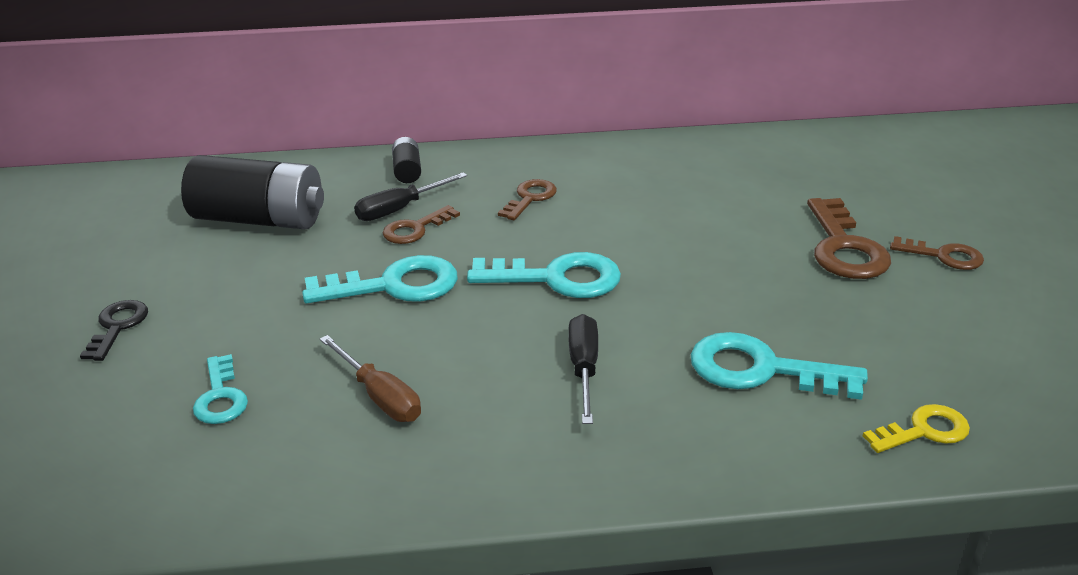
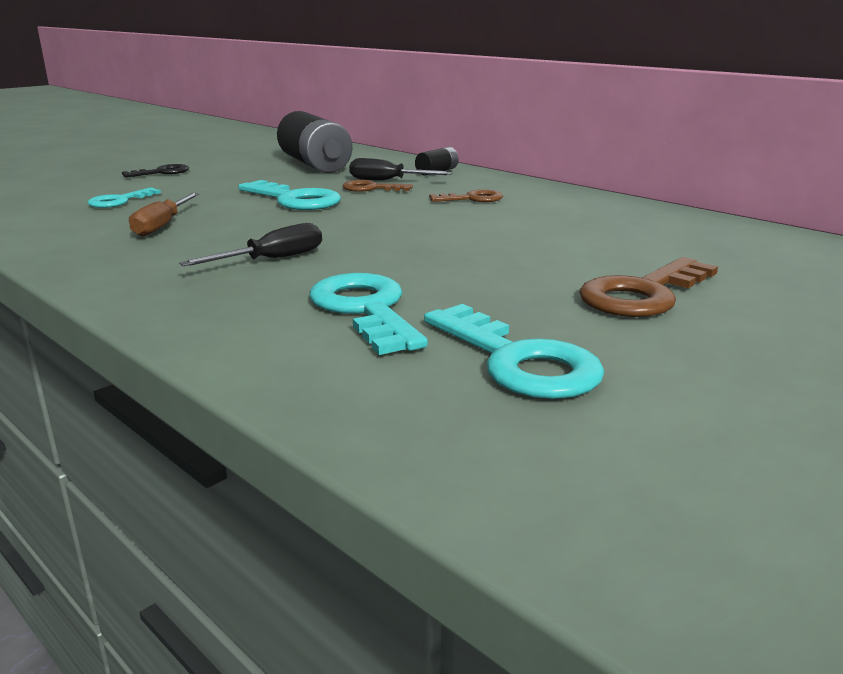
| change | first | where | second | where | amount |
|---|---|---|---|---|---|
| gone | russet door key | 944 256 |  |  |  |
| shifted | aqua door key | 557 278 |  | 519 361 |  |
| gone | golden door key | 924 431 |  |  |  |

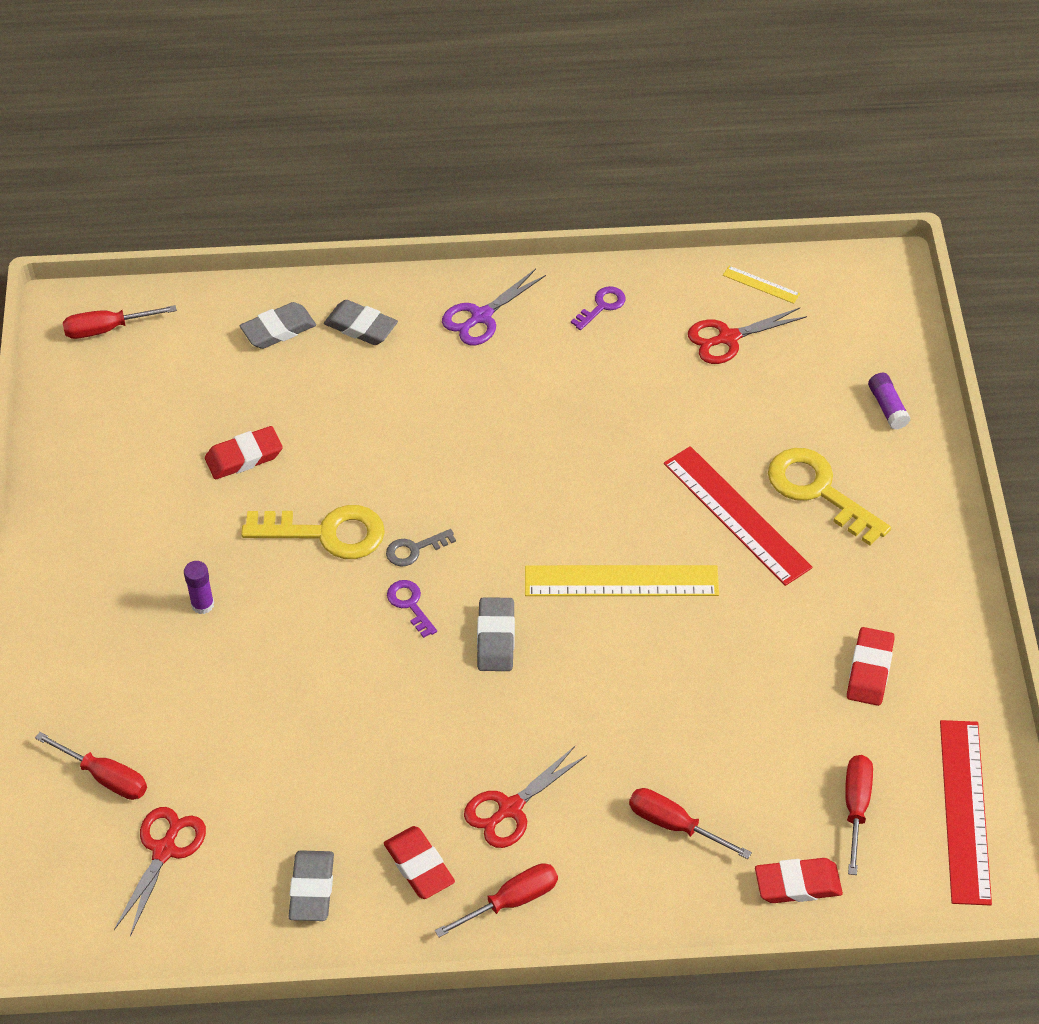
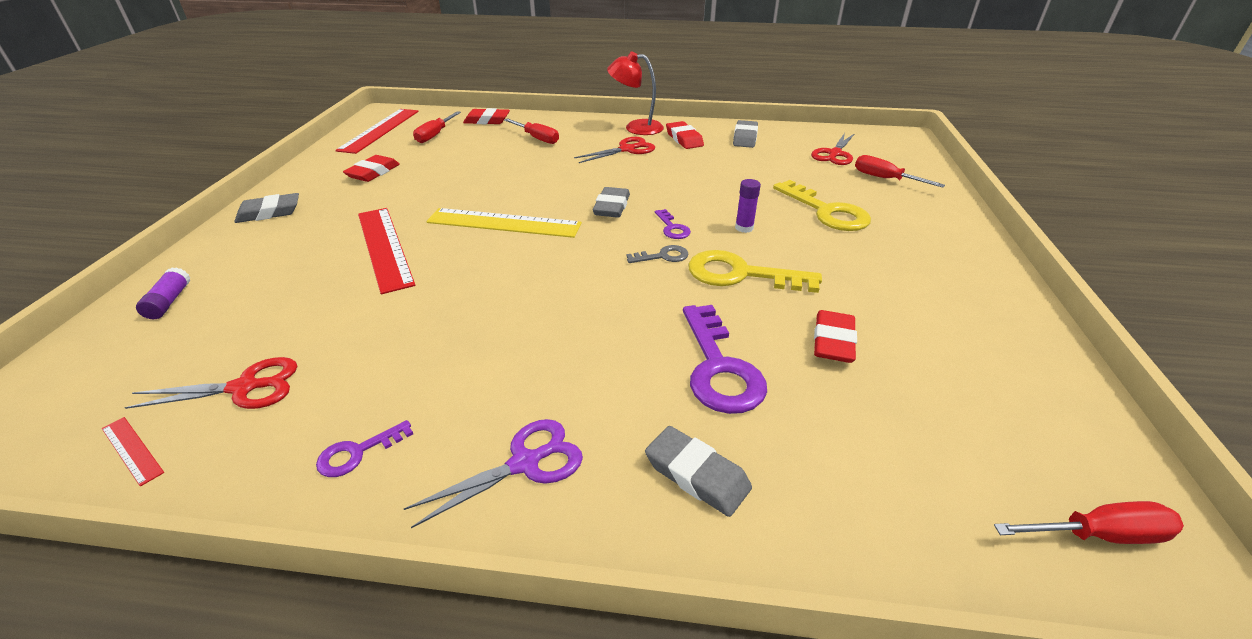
| change | first | where | second | where | amount |
|---|---|---|---|---|---|
| repainted | golden measuring stick | 761 284 | scarlet measuring stick | 132 450 |  |
| shifted | ash-grey eraser | 278 330 |  | 269 212 |  |
| rotated | scarlet eraser | 244 457 |  | 833 341 | 60 degrees counterclockwise |
| shifted | golden door key | 818 491 |  | 826 211 |  |
| shifted | royal purple glue stick | 202 604 |  | 744 228 |  |
| swapped | scarlet hand screwdriver | 512 900 | scarlet lamp | 636 127 |  |
| new |  |  | royal purple door key | 719 368 |  |

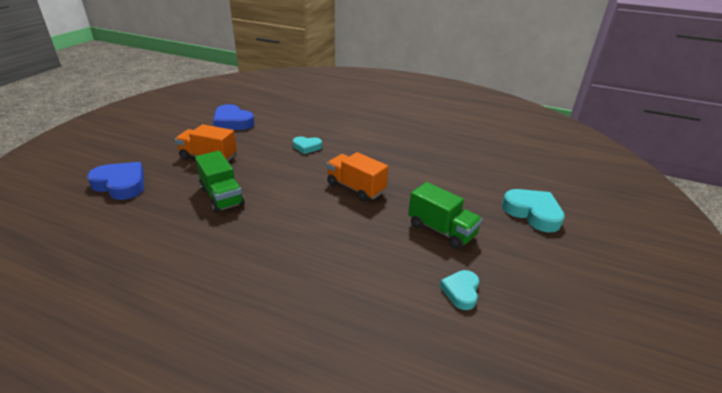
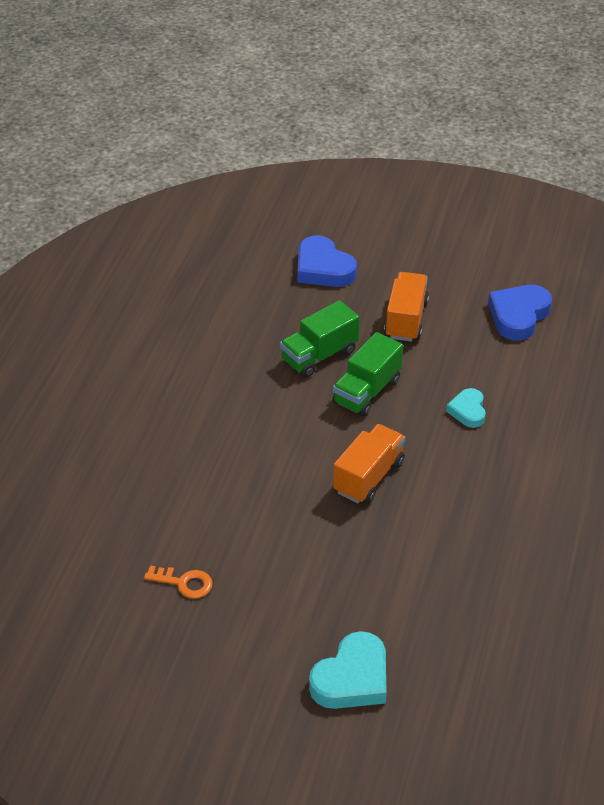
| change | first | where | second | where | amount |
|---|---|---|---|---|---|
| rotated | royal blue heart | 121 184 |  | 323 268 | 120 degrees clockwise |
| shifted | green toy truck | 441 230 |  | 367 392 |  |
| swapped | aqua heart | 461 291 | orange-coloured door key | 184 583 |  |

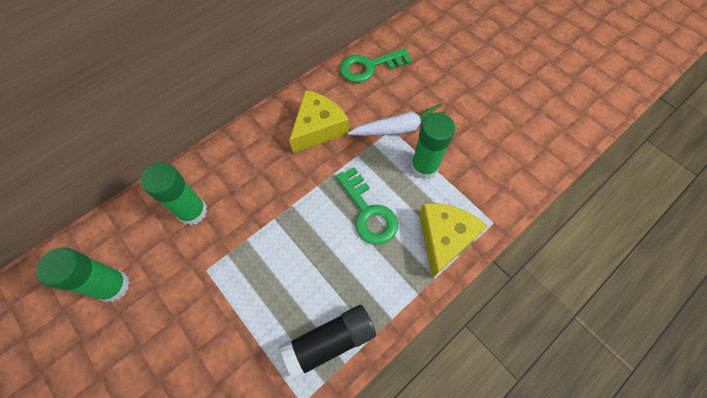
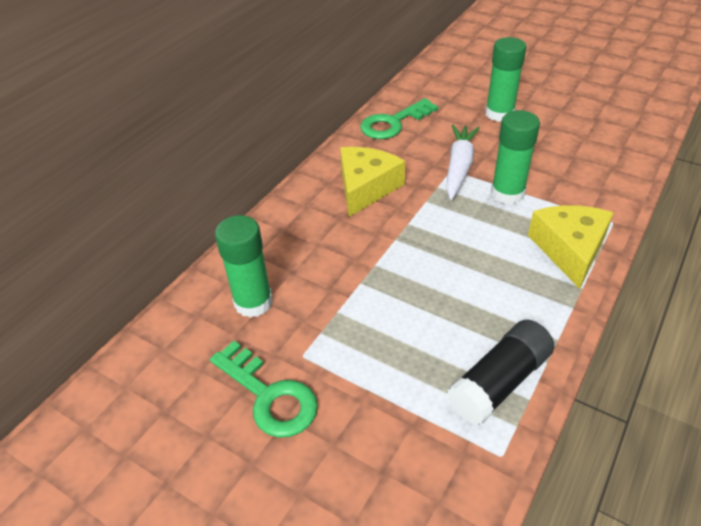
| change | first | where | second | where | amount |
|---|---|---|---|---|---|
| rotated | pure white root vegetable | 399 128 |  | 459 167 | 45 degrees counterclockwise |
| shifted | green door key | 368 212 |  | 269 396 |  |
| shifted | green glue stick | 113 286 |  | 499 114 |  |

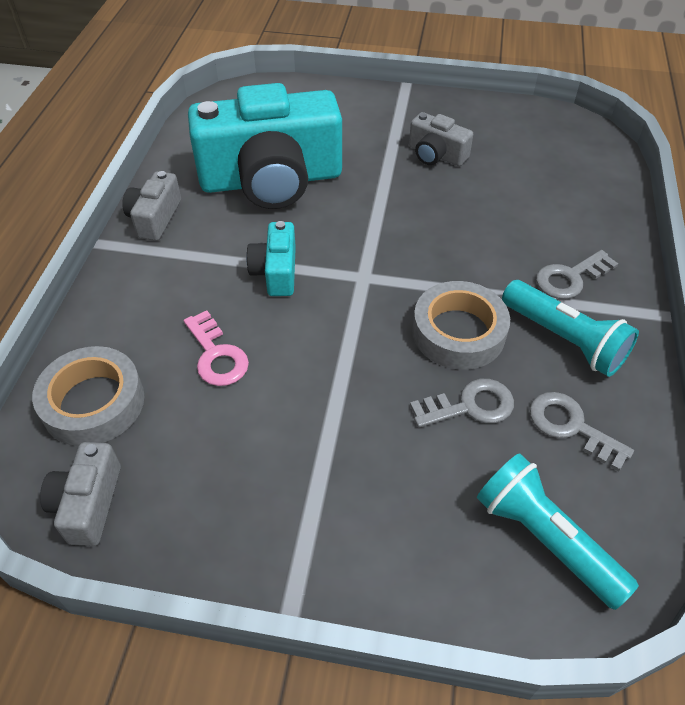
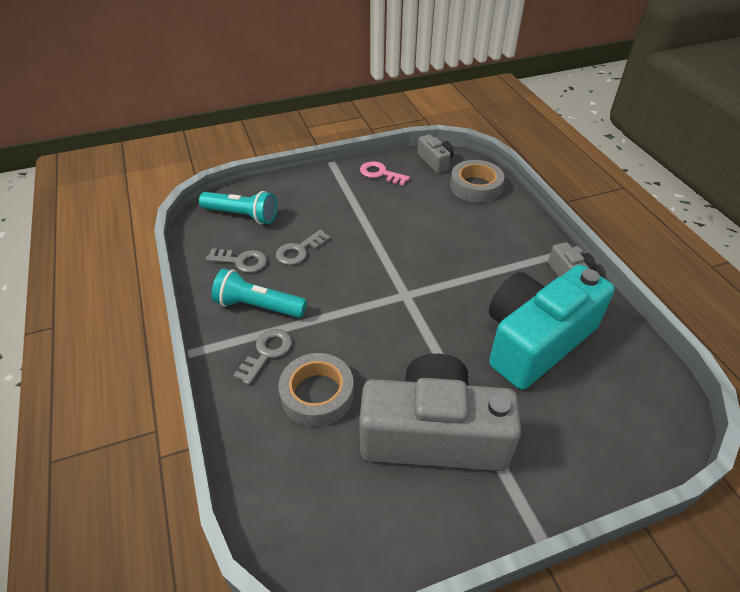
| change | first | where | second | where | amount |
|---|---|---|---|---|---|
| scaled | ash-grey photo camera | 436 155 |  | 433 434 | x2.25 |
| gone | aqua photo camera | 276 272 |  |  |  |
| shifted | ash-grey tape | 458 332 |  | 317 394 |  |
| shifted | rosy door key | 216 355 |  | 380 173 |  |

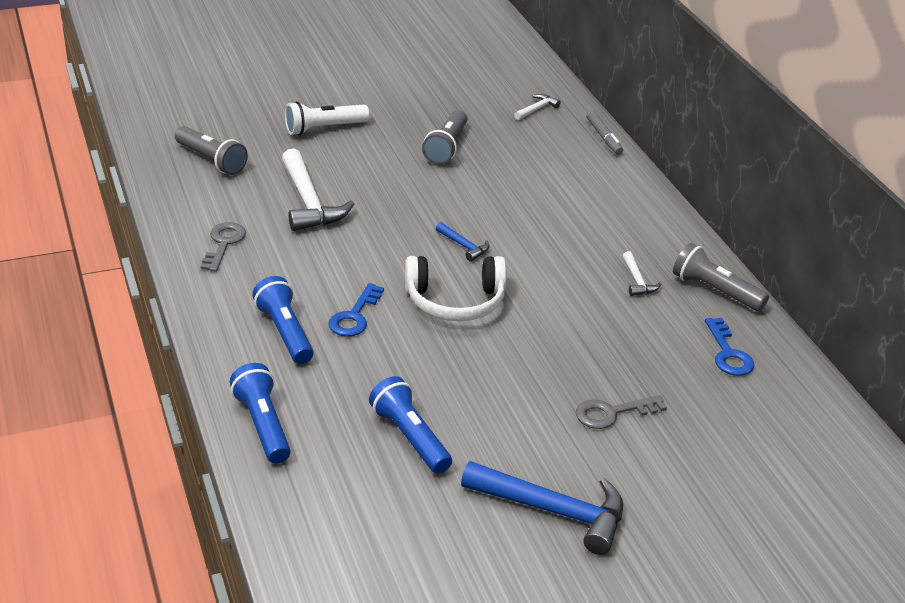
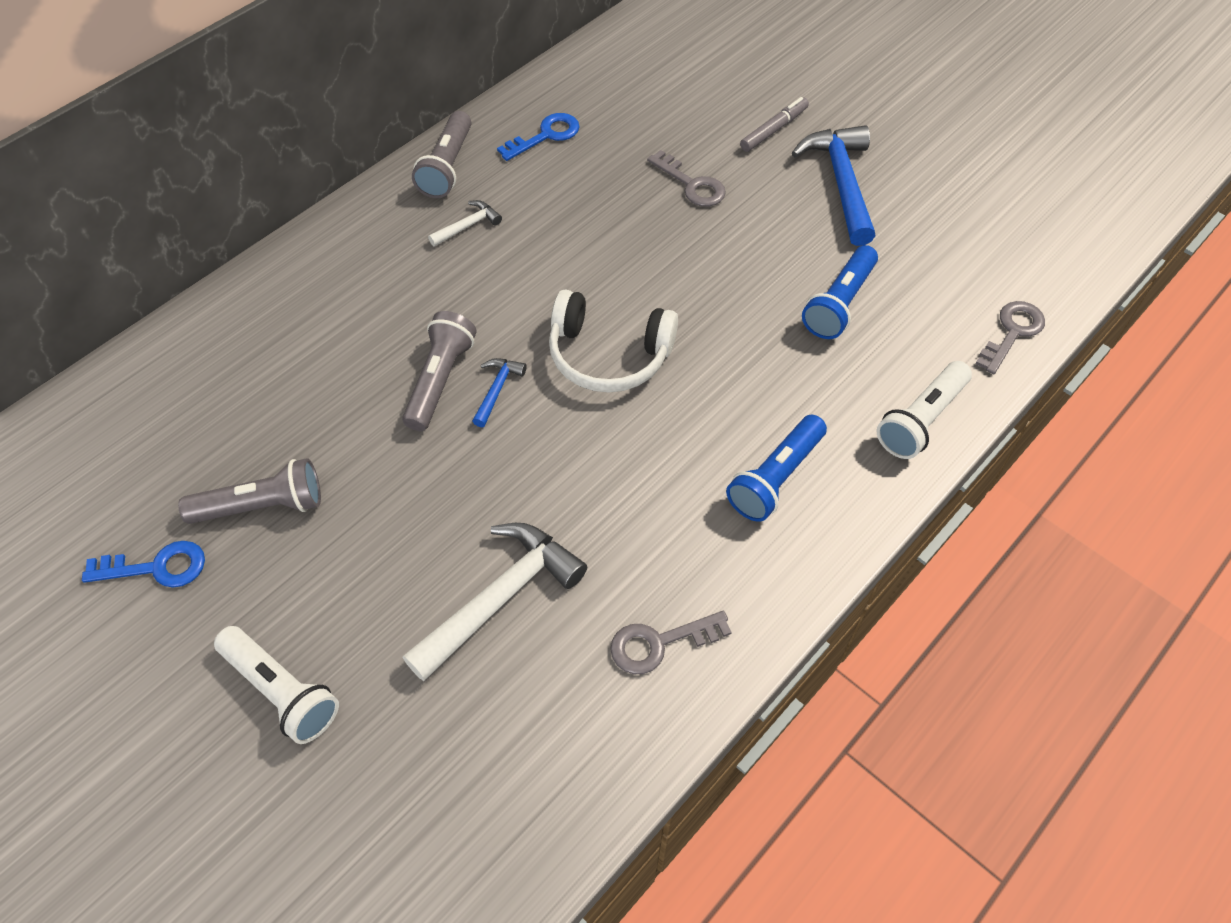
| change | first | where | second | where | amount |
|---|---|---|---|---|---|
| gone | pure white carpenter's hammer | 536 109 |  |  |  |
| shifted | ash-grey felt pen | 603 137 |  | 773 130 |  |
| shifted | ash-grey torch | 211 160 |  | 440 380 |  |
| rotated | pure white headset | 455 301 |  | 609 355 | 135 degrees clockwise |
| shifted | royal blue door key | 354 316 |  | 157 567 |  |
| repainted | royal blue torch | 263 425 | pure white torch | 921 420 |  |
| new |  |  | ash-grey door key | 1012 332 |  |

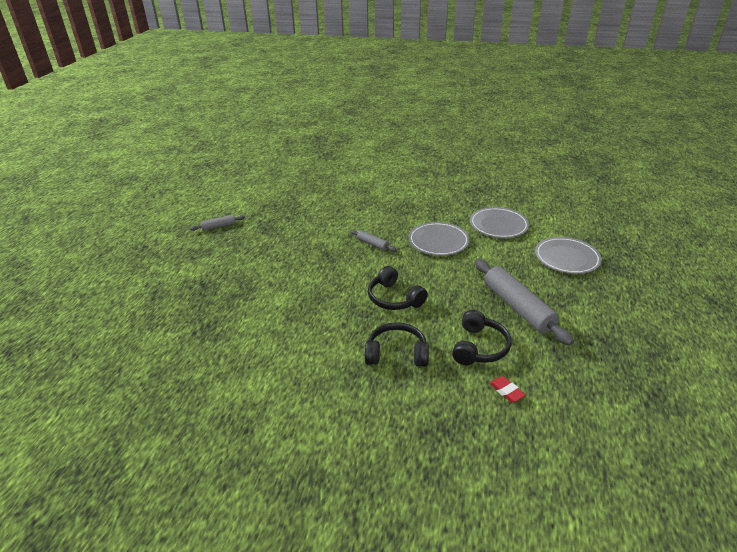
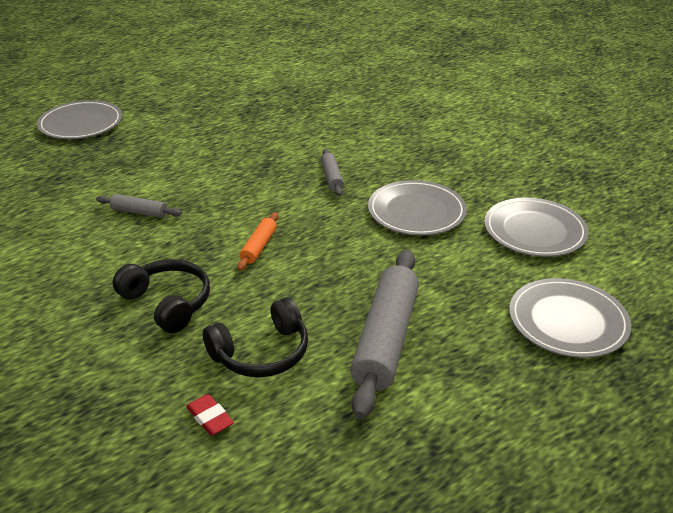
| change | first | where | second | where | amount |
|---|---|---|---|---|---|
| shifted | ash-grey dough roller | 218 226 |  | 139 212 |  |
| swapped | ebony headset | 394 298 | orange-coloured dough roller | 259 246 |  |
| rotated | scarlet eraser | 506 391 |  | 210 418 | 45 degrees counterclockwise |
| new |  |  | ash-grey dinner plate | 81 123 |  |

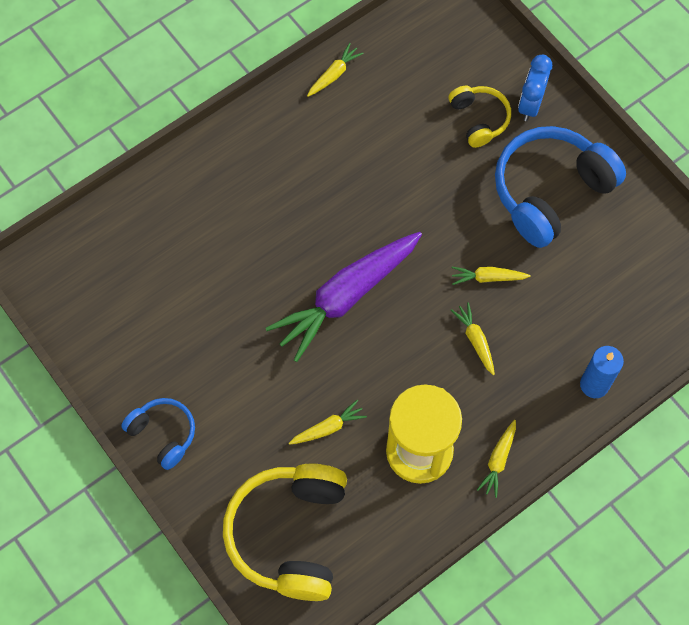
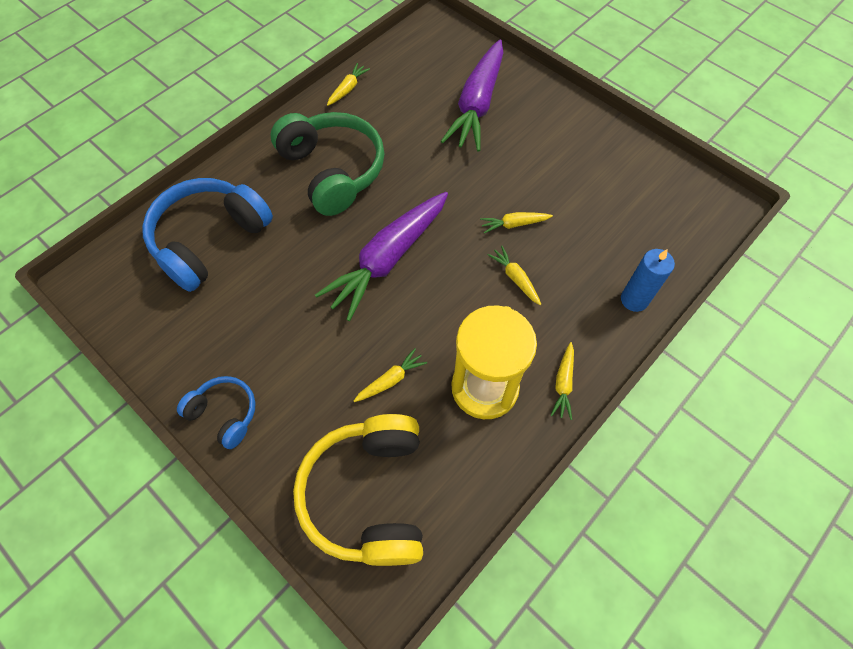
| change | first | where | second | where | amount |
|---|---|---|---|---|---|
| gone | royal blue bedside clock | 530 105 |  |  |  |
| swapped | golden headset | 479 119 | royal purple root vegetable | 477 105 |  |
| shifted | royal blue headset | 550 191 |  | 209 240 |  |
| new |  |  | green headset | 333 171 |  |

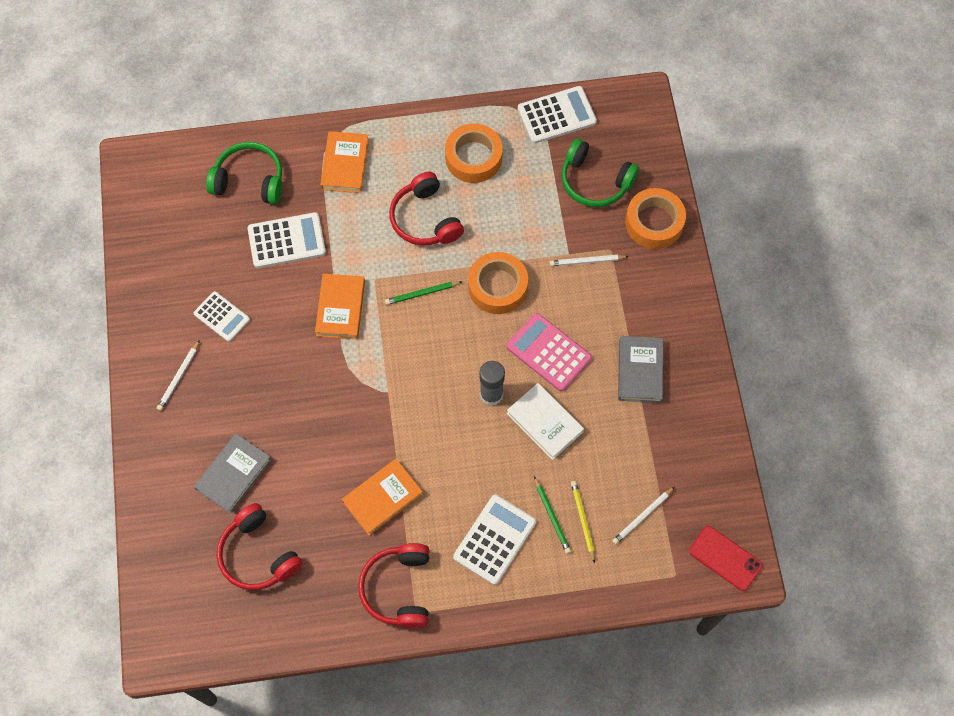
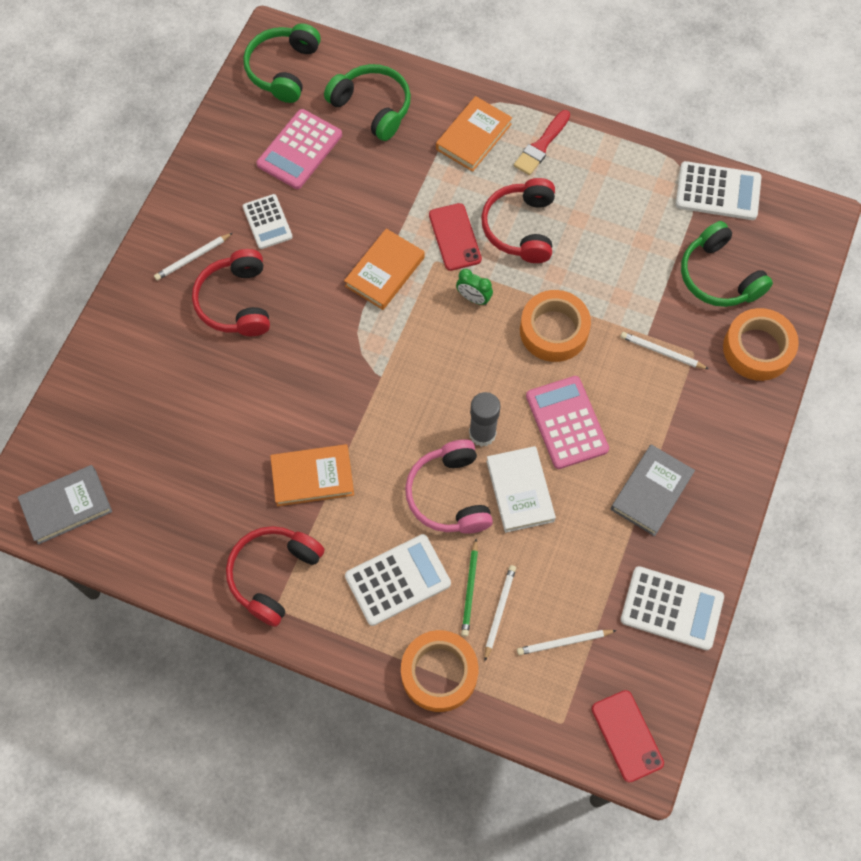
| change | first | where | second | where | amount |
|---|---|---|---|---|---|
| shifted | orange-coloured tape | 473 158 |  | 439 673 |  |
| shifted | pure white adding machine | 286 241 |  | 671 608 |  |
| swapped | green pencil | 422 293 | green bedside clock | 473 298 |  |
| shifted | ash-grey book | 233 474 |  | 66 506 |  |
| repainted | golden pencil | 583 520 | pure white pencil | 499 611 |  |
| shifted | scarlet headset | 258 555 |  | 236 302 |  |
| new |  |  | green headset | 283 69 |  |
| new |  |  | rosy adding machine | 299 150 |  |
| new |  |  | scarlet paintbrush | 541 145 |  |
| new |  |  | scarlet phone | 455 237 |  |
| new |  |  | rosy headset | 449 495 |  |

